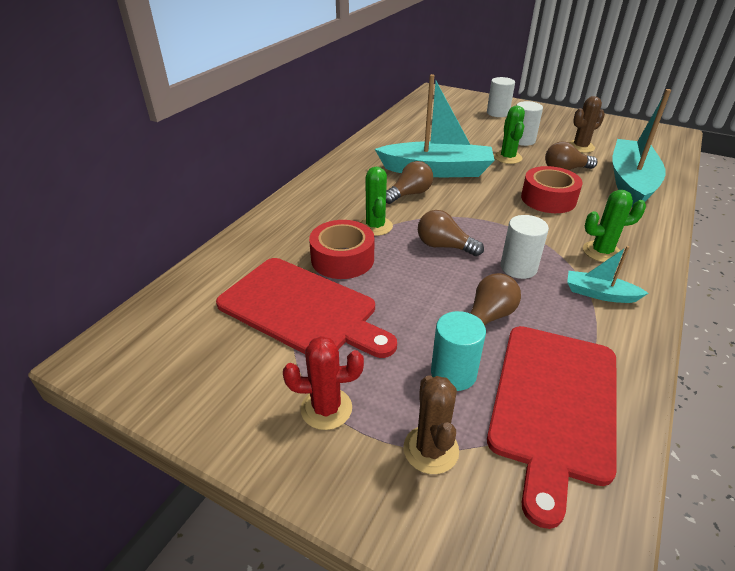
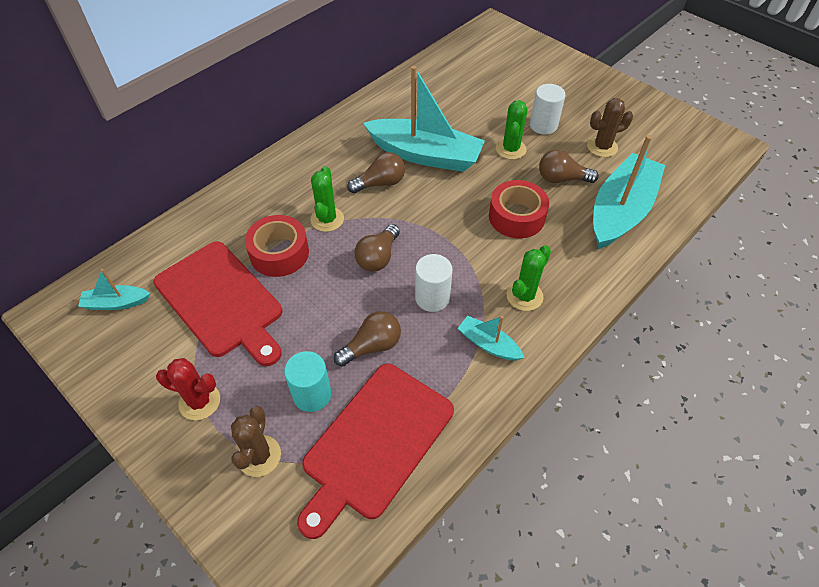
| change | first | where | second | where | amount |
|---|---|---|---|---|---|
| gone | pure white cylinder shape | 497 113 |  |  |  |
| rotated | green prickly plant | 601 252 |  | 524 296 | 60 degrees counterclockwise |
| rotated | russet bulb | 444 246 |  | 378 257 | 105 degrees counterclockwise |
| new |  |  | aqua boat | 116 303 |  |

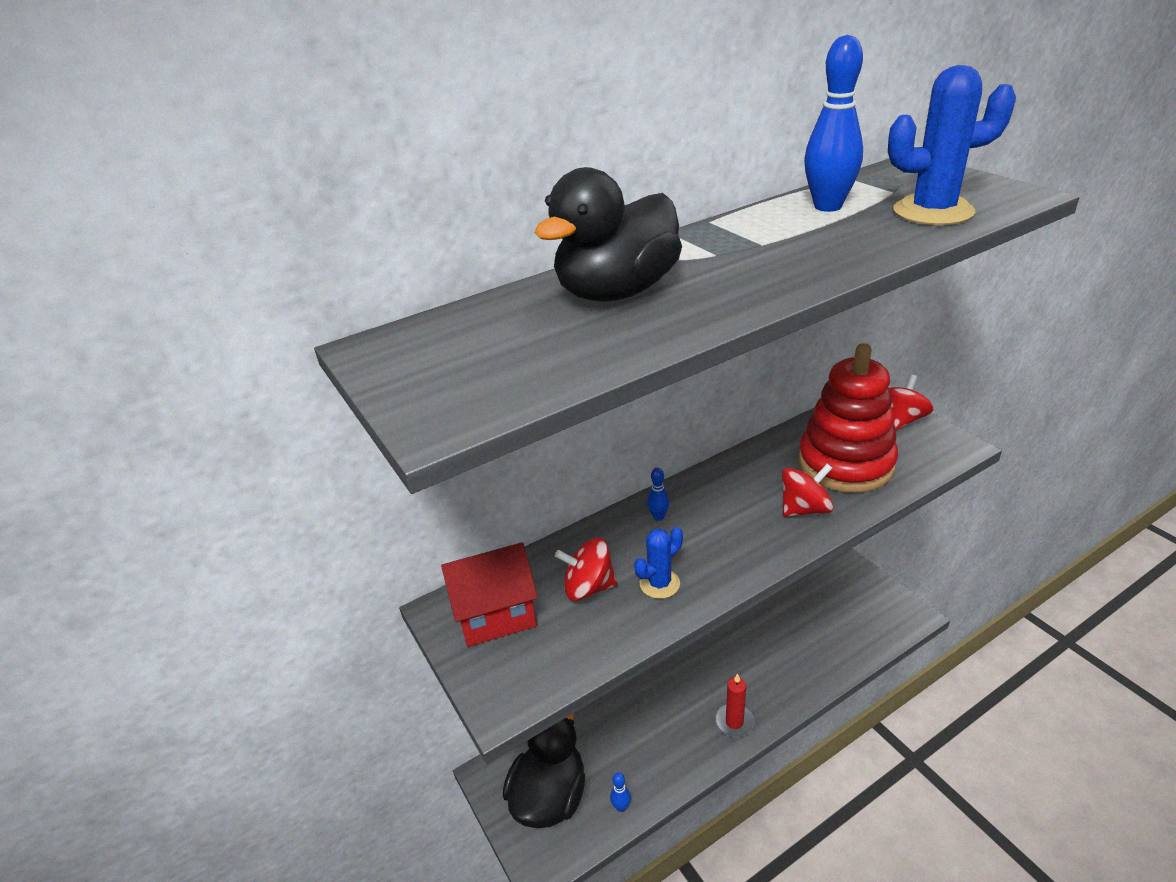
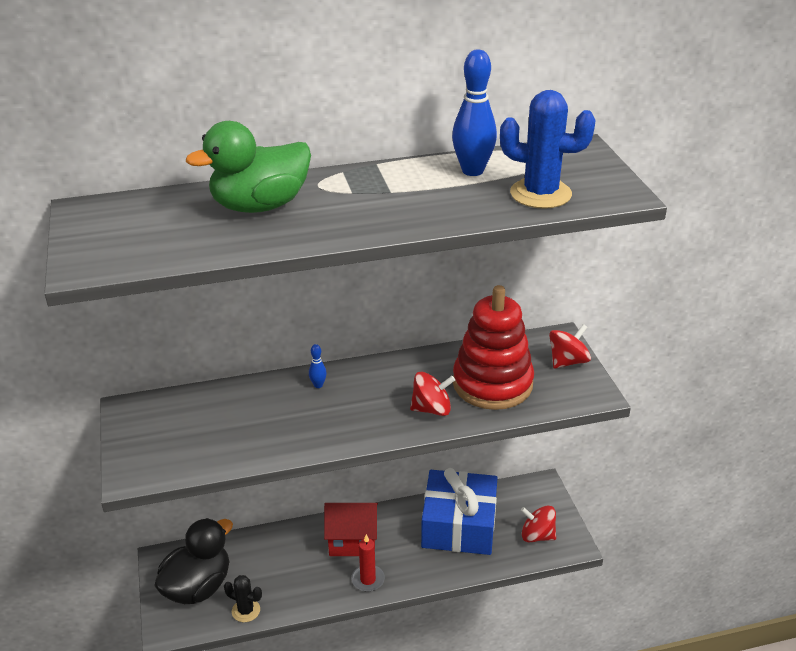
| change | first | where | second | where | amount |
|---|---|---|---|---|---|
| repainted | ebony toy duck | 617 292 | green toy duck | 260 206 |  |
| gone | royal blue prickly plant | 659 584 |  |  |  |
| shifted | scarlet spinning top | 588 587 |  | 537 535 |  |
| shifted | scarlet toy house | 496 615 |  | 352 542 |  |
| swapped | royal blue bowling pin | 621 807 | ebony prickly plant | 246 610 |  |
| new |  |  | royal blue wrapped gift | 459 525 |  |

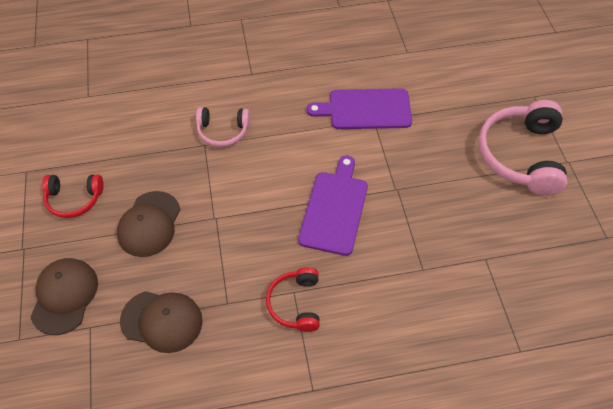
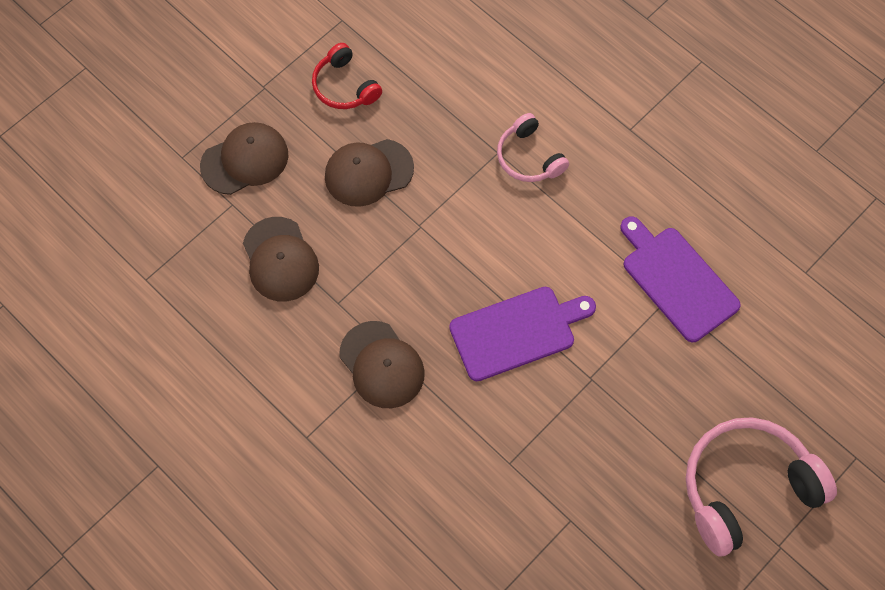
| change | first | where | second | where | amount |
|---|---|---|---|---|---|
| swapped | scarlet headset | 295 303 | russet cap | 382 365 |  |

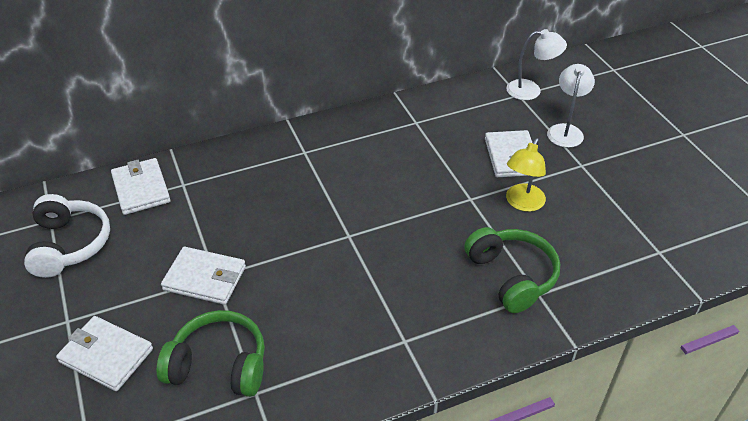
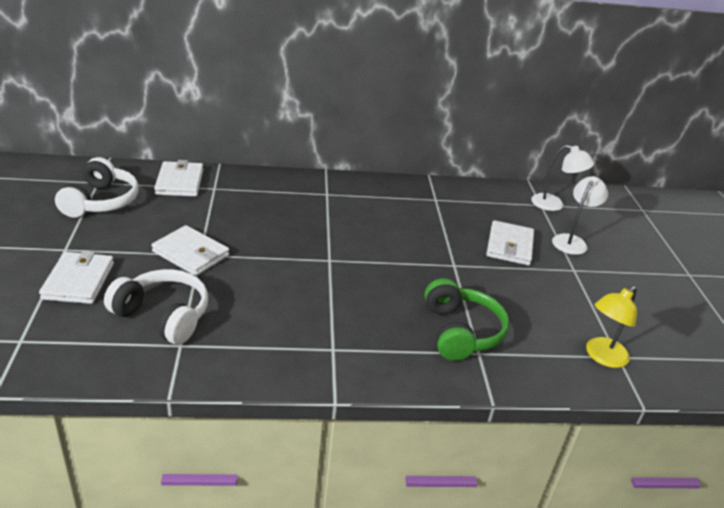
| change | first | where | second | where | amount |
|---|---|---|---|---|---|
| shifted | golden lamp | 522 203 |  | 602 357 |  |
| repainted | green headset | 219 365 | pure white headset | 163 316 |  |
| rotated | pure white card wallet | 106 355 |  | 79 281 | 45 degrees clockwise |

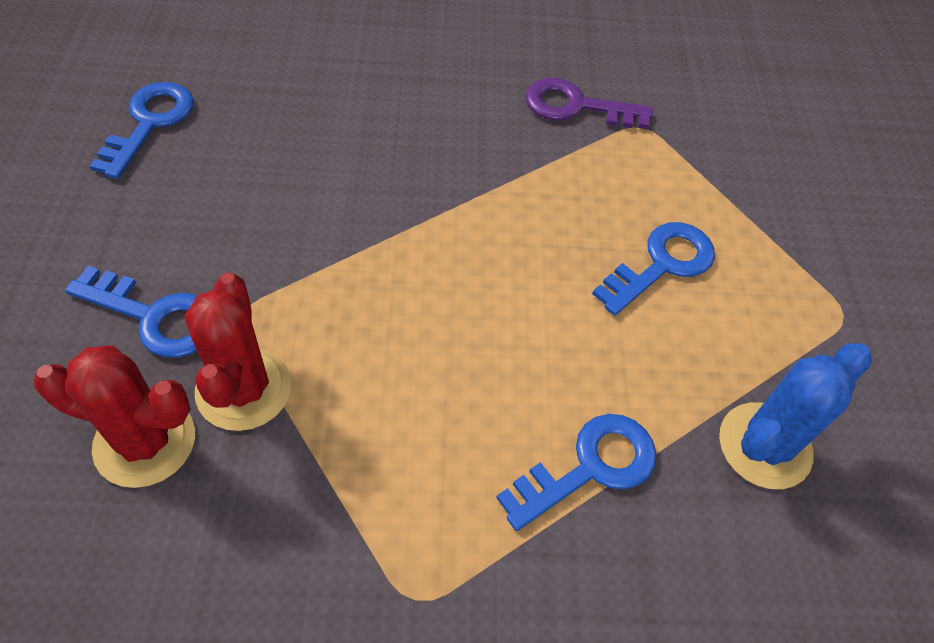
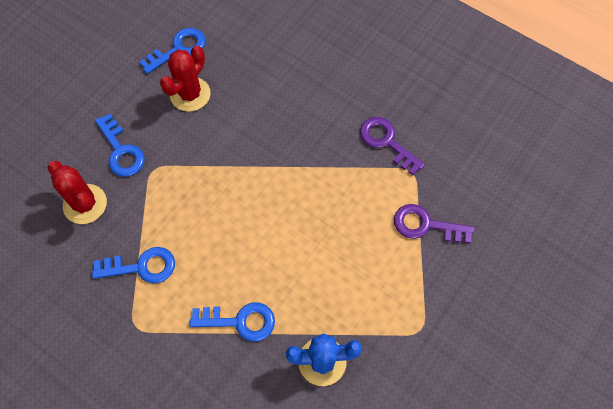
| change | first | where | second | where | amount |
|---|---|---|---|---|---|
| shifted | royal blue door key | 661 265 |  | 141 267 |  |
| shifted | scarlet prickly plant | 244 389 |  | 190 94 |  |
| new |  |  | royal purple door key | 426 225 |  |

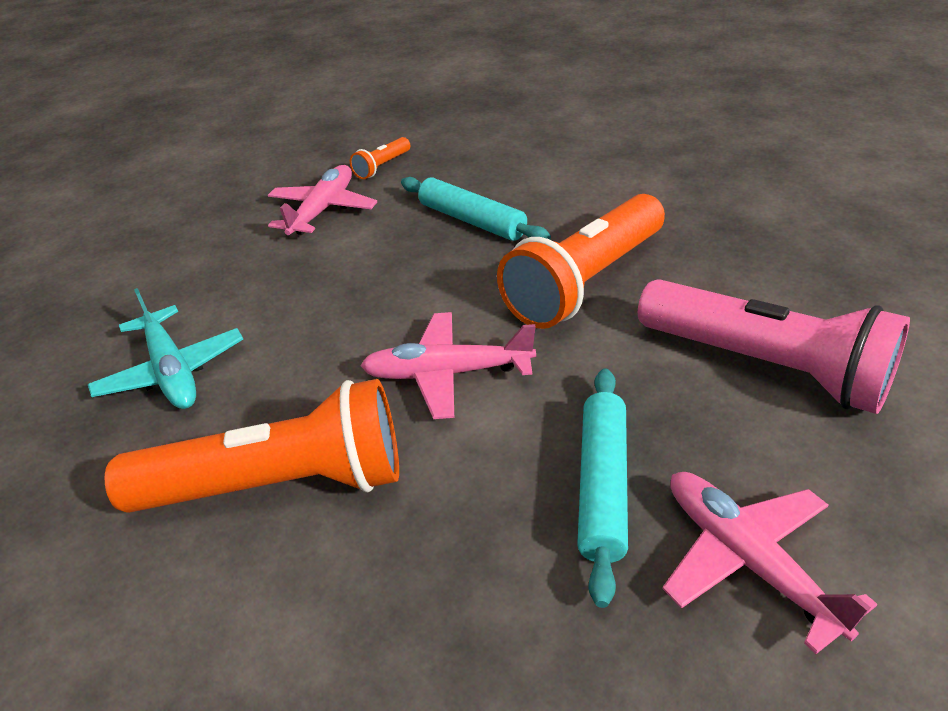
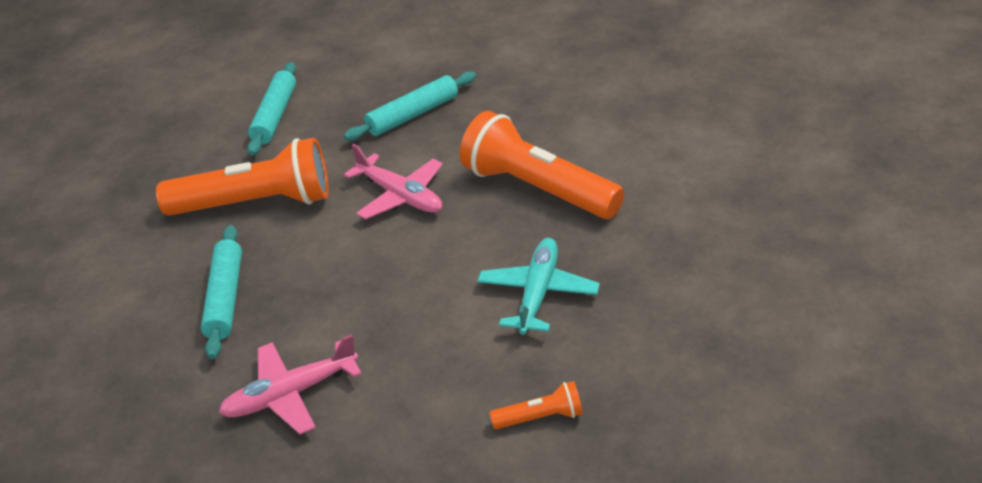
| change | first | where | second | where | amount |
|---|---|---|---|---|---|
| shifted | orange-coloured torch | 382 167 |  | 540 417 |  |
| swapped | rosy torch | 766 367 | aqua dough roller | 275 116 |  |
| gone | rosy aeroplane | 748 561 |  |  |  |

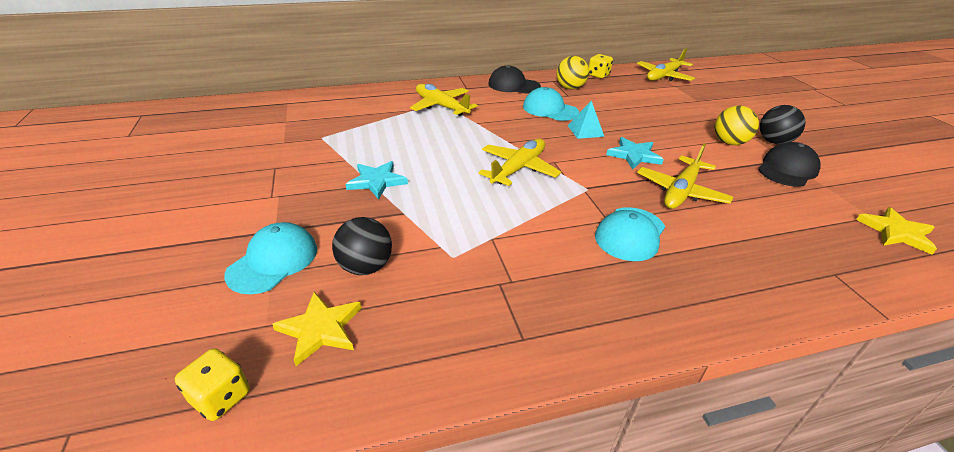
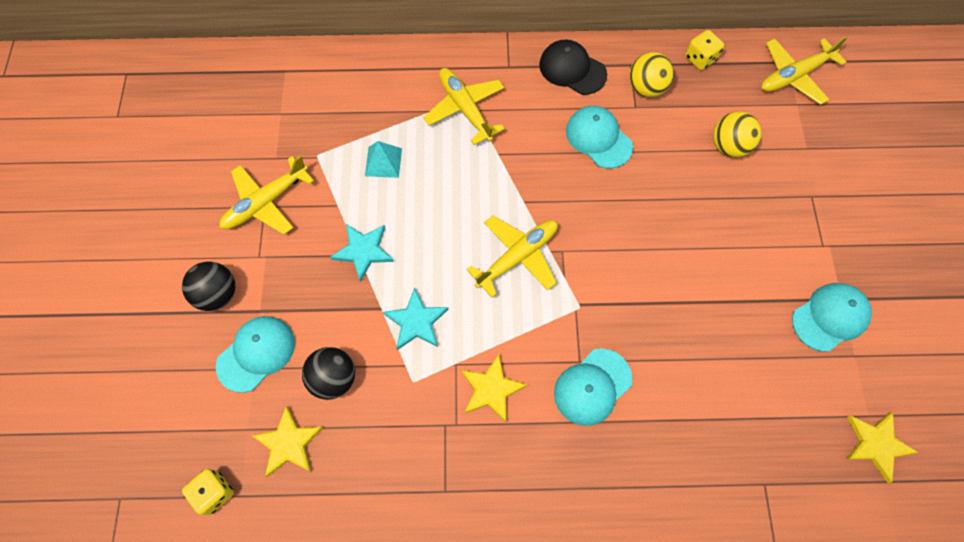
| change | first | where | second | where | amount |
|---|---|---|---|---|---|
| shifted | aqua pyramid | 585 130 |  | 383 162 |  |
| shifted | ebony play ball | 774 142 |  | 218 294 |  |
| shifted | golden play ball | 729 143 |  | 729 146 |  |
| shifted | aqua five-pointed star | 634 155 |  | 416 322 |  |
| repainted | ebony cap | 787 169 | aqua cap | 830 317 |  |
| shifted | golden aeroplane | 681 191 |  | 266 202 |  |
| new |  |  | golden five-pointed star | 491 389 |  |

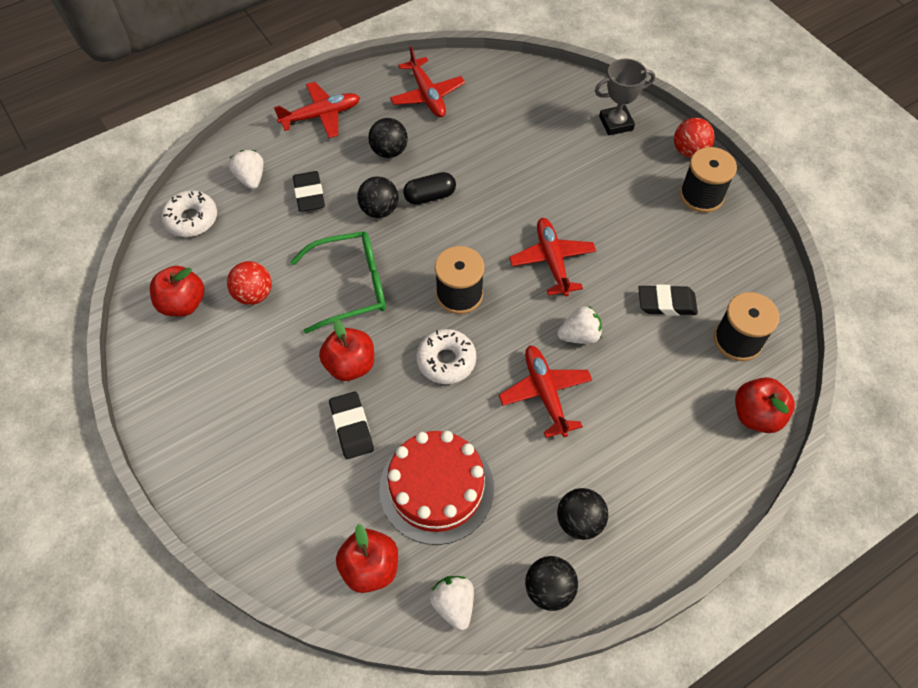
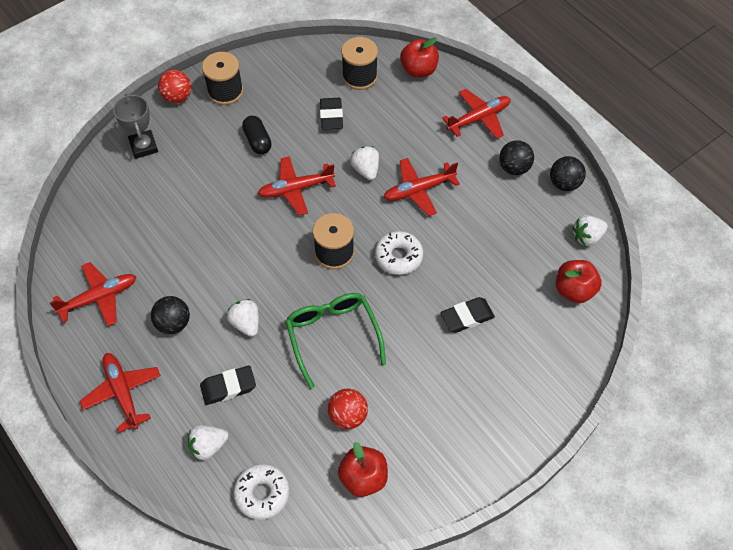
| change | first | where | second | where | amount |
|---|---|---|---|---|---|
| shifted | ebony pill shape | 430 196 |  | 257 141 |  |
| swapped | ebony play ball | 379 210 | pure white berry | 246 323 |  |
| gone | scarlet apple fruit | 350 365 |  |  |  |
| gone | scarlet cake | 436 488 |  |  |  |
| new |  |  | scarlet aeroplane | 478 118 |  |

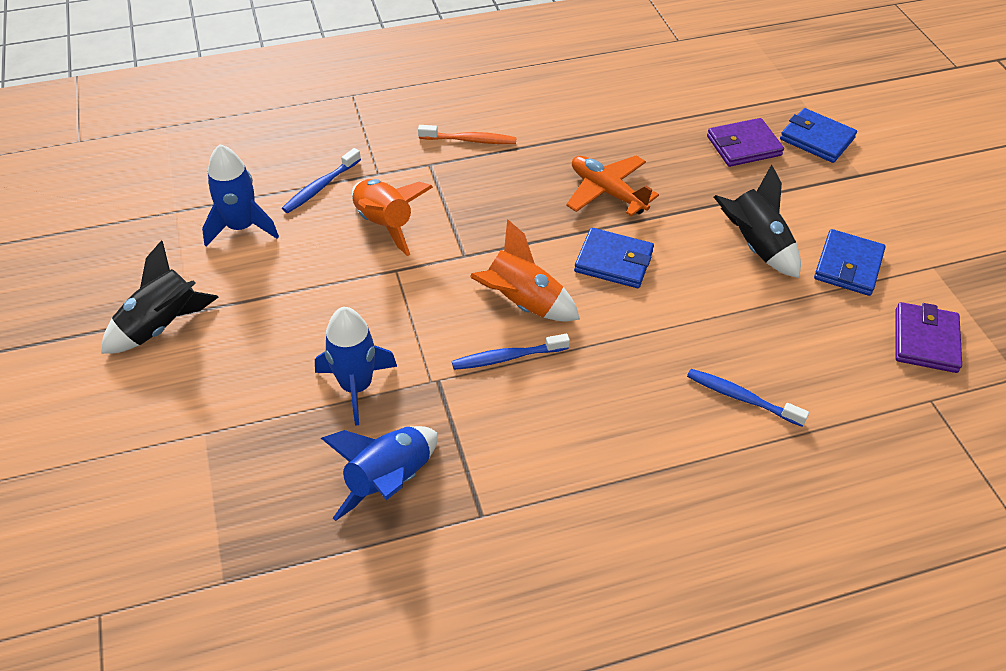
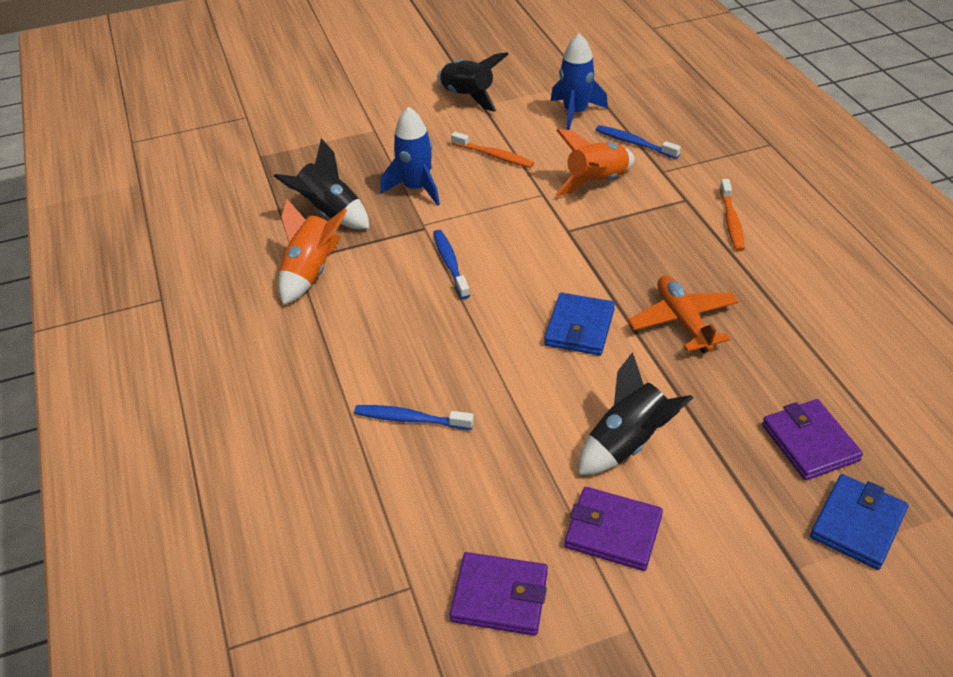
| change | first | where | second | where | amount |
|---|---|---|---|---|---|
| rotated | orange-coloured aeroplane | 607 192 |  | 683 321 | 60 degrees counterclockwise |
| shifted | orange-coloured rocket | 522 303 |  | 311 272 |  |
| repainted | royal blue card wallet | 848 266 | royal purple card wallet | 613 531 |  |
| rotated | royal blue dental brush | 741 398 |  | 410 419 | 105 degrees counterclockwise |
| repainted | royal blue rocket | 389 481 | ebony rocket | 330 213 |  |
| new |  |  | orange-coloured dental brush | 494 156 |  |

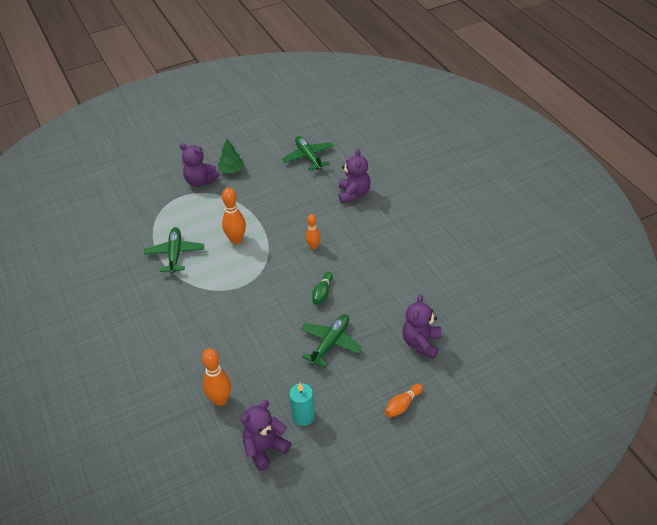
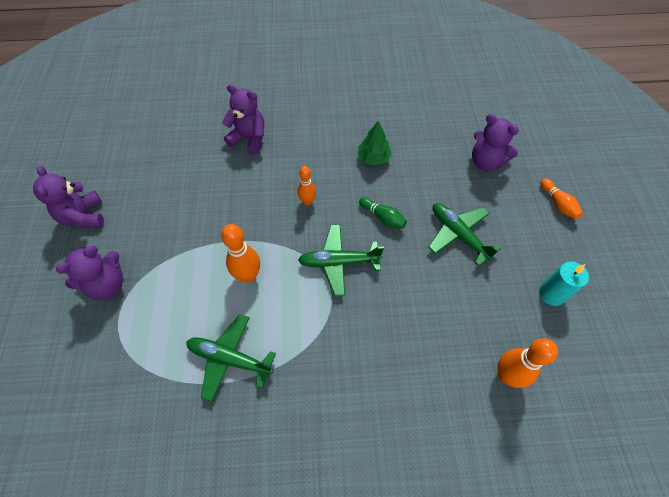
| change | first | where | second | where | amount |
|---|---|---|---|---|---|
| shifted | green aeroplane | 308 157 |  | 338 262 |  |
| shifted | green tree | 231 170 |  | 373 158 |  |
| shifted | royal purple stuffed bear | 265 449 |  | 84 216 |  |

